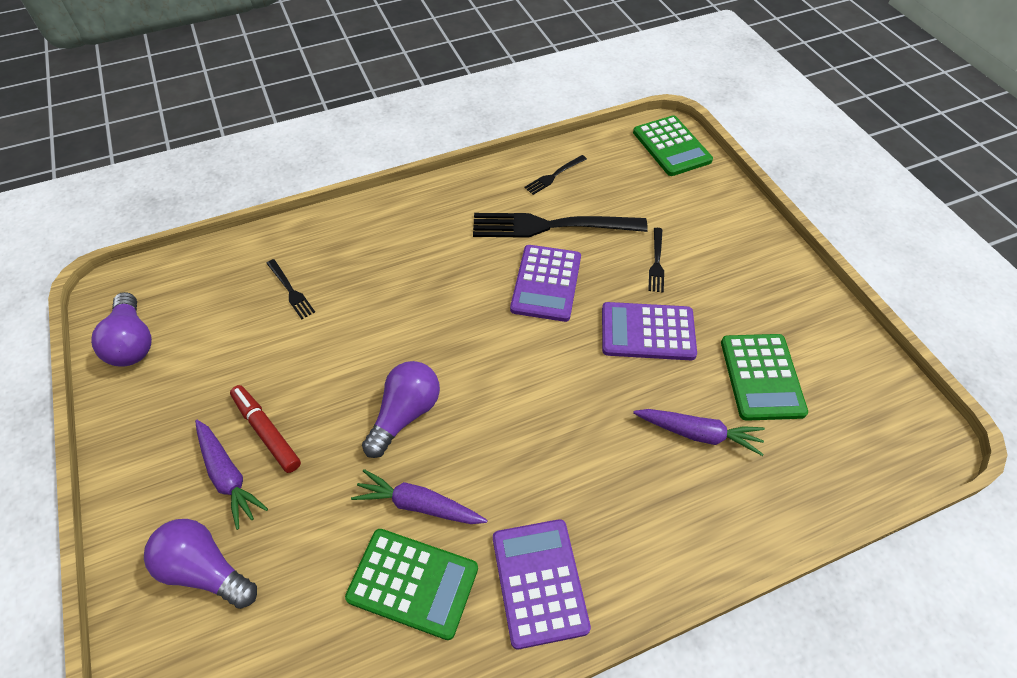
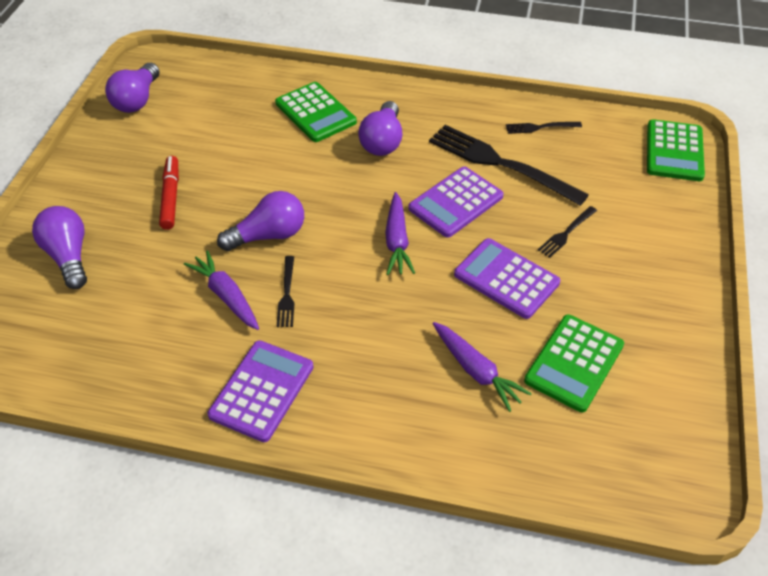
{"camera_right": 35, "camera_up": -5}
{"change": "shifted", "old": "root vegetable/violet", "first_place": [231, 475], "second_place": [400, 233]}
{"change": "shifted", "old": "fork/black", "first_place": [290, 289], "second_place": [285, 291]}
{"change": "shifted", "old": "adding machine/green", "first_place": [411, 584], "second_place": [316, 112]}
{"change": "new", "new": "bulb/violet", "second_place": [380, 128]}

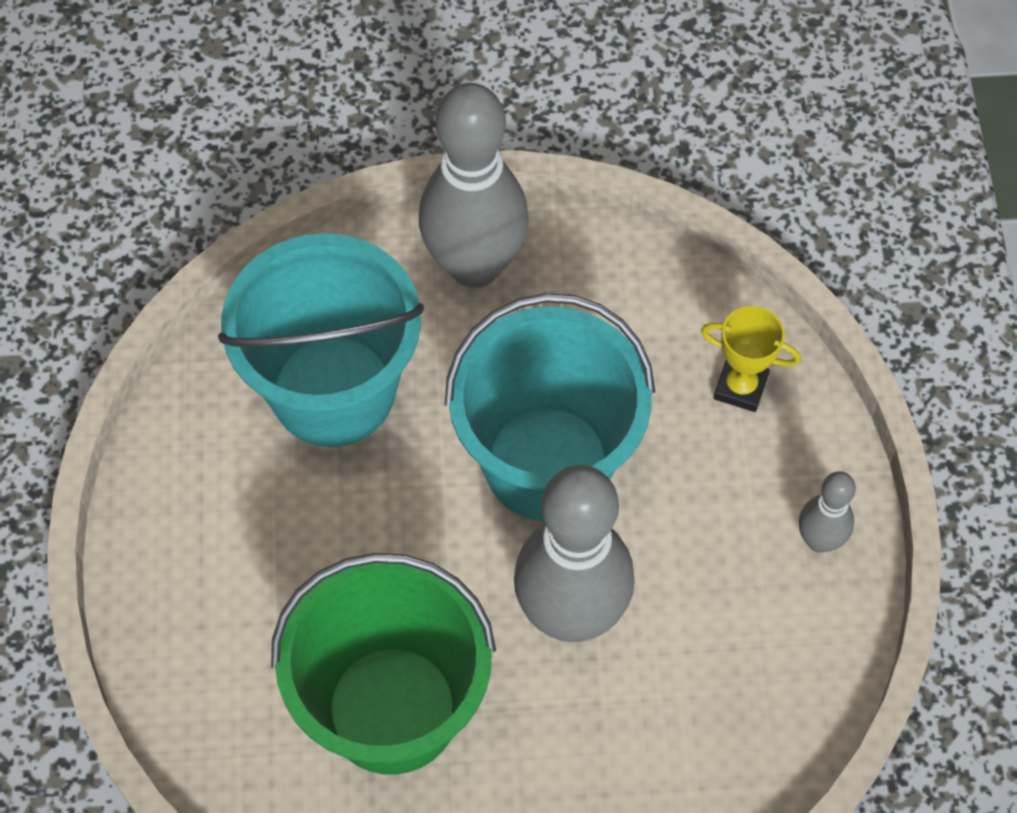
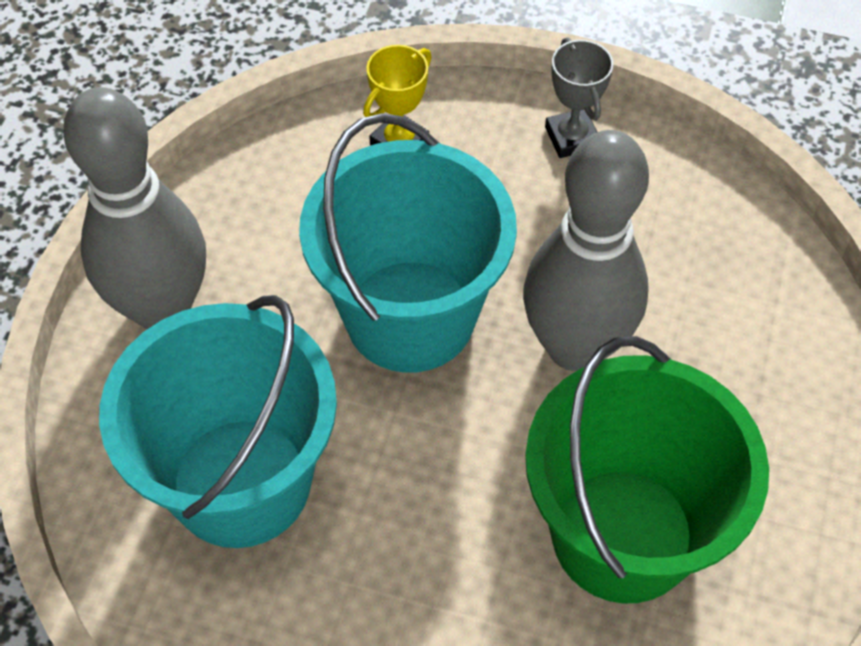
{"camera_right": -70, "camera_up": -5}
{"change": "swapped", "old": "tenpin/ash-grey", "new": "award cup/ash-grey", "first_place": [827, 512], "second_place": [579, 98]}

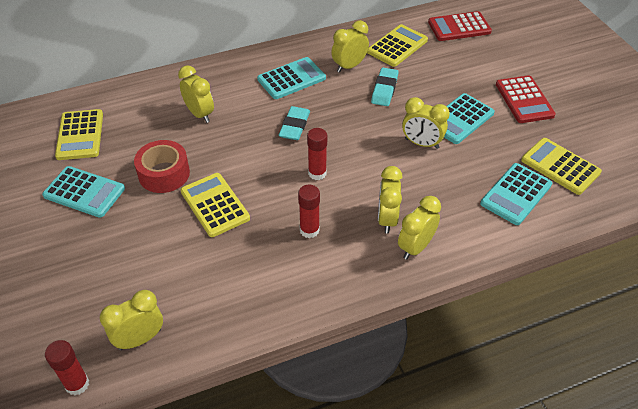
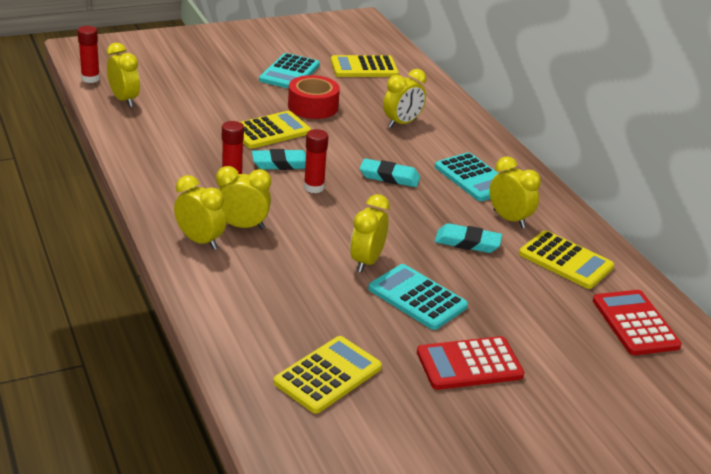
{"camera_right": 85, "camera_up": -15}
{"change": "gone", "old": "adding machine/teal", "first_place": [516, 194]}
{"change": "new", "new": "eraser/teal", "second_place": [279, 159]}

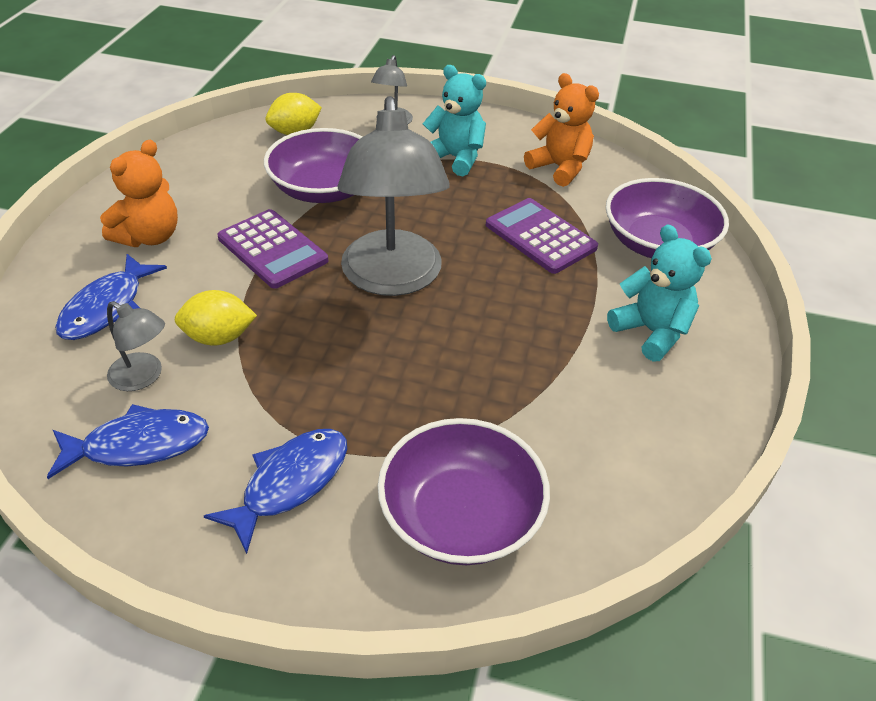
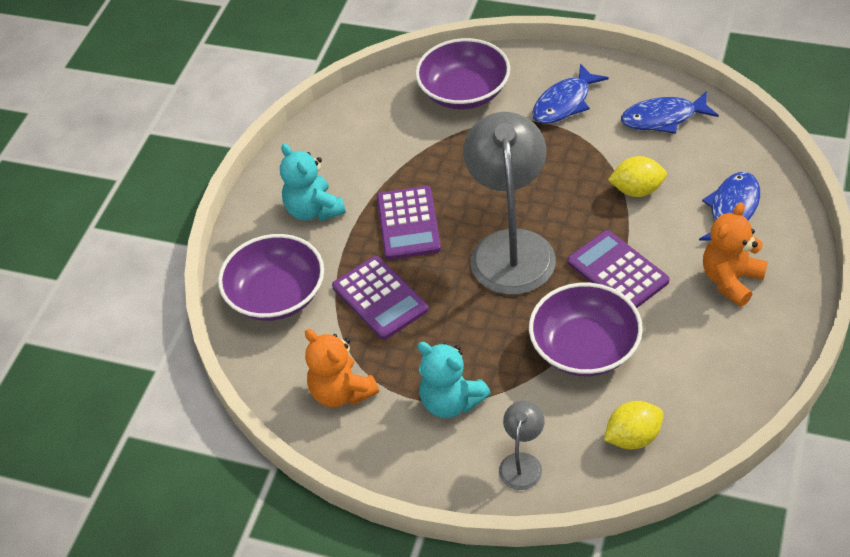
{"camera_right": -170, "camera_up": 5}
{"change": "gone", "old": "desk lamp/ash-grey", "first_place": [136, 346]}
{"change": "new", "new": "adding machine/violet", "second_place": [409, 223]}

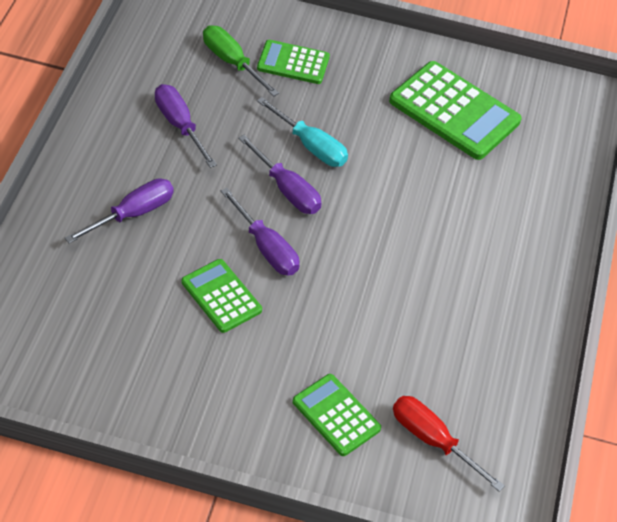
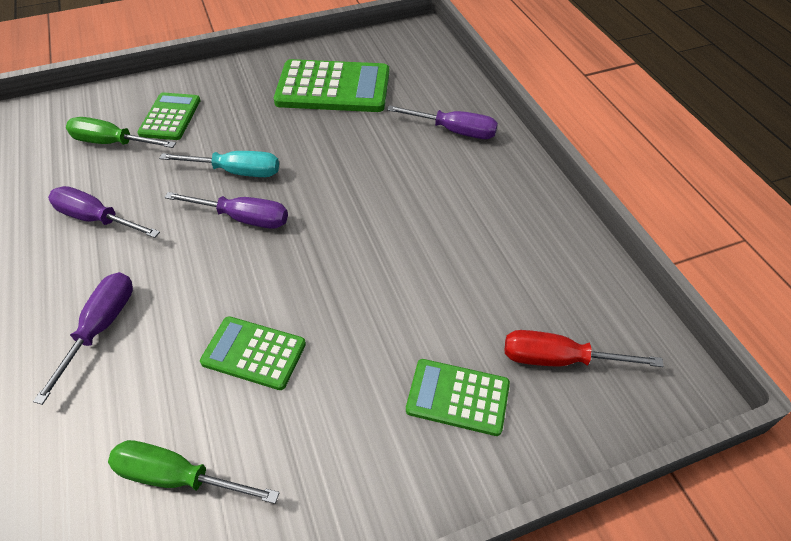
{"camera_right": -30, "camera_up": 0}
{"change": "shifted", "old": "flat screwdriver/violet", "first_place": [260, 232], "second_place": [442, 122]}
{"change": "rotated", "old": "adding machine/green", "first_place": [293, 62], "second_place": [169, 116], "degrees": 120}
{"change": "new", "new": "flat screwdriver/green", "second_place": [194, 472]}

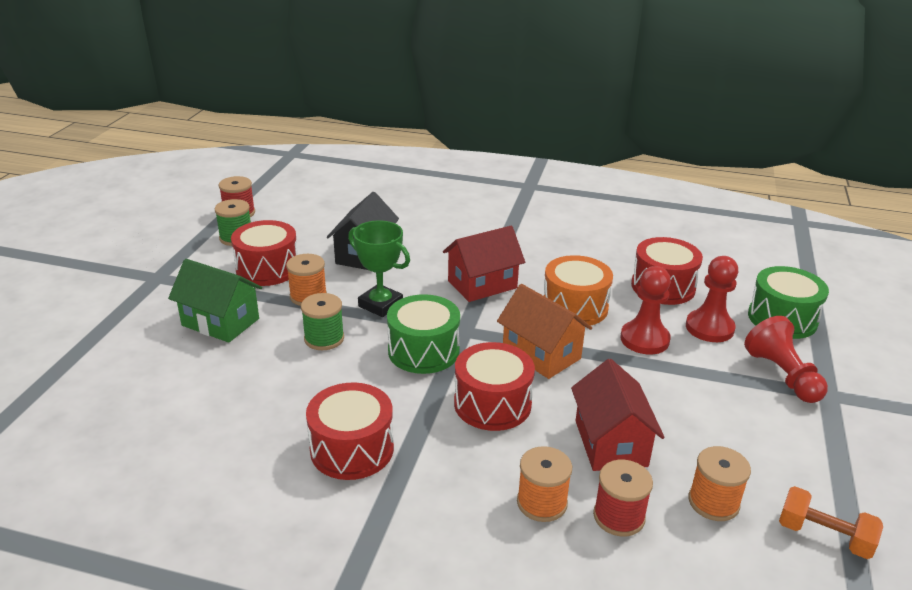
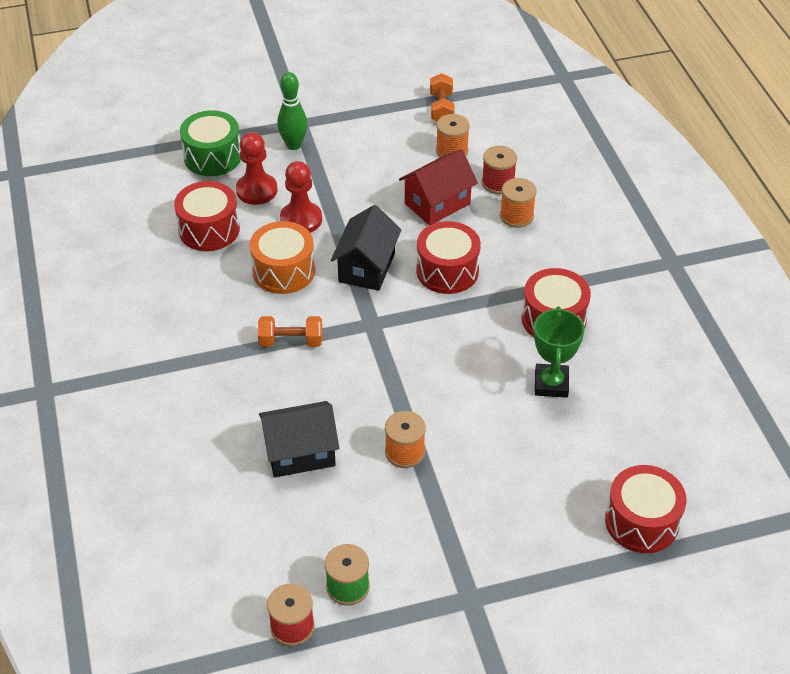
{"camera_right": -120, "camera_up": 15}
{"change": "gone", "old": "house/green", "first_place": [215, 301]}
{"change": "shifted", "old": "drum/scarlet", "first_place": [264, 253], "second_place": [645, 509]}
{"change": "gone", "old": "reel of thread/green", "first_place": [322, 321]}
{"change": "shifted", "old": "award cup/green", "first_place": [379, 268], "second_place": [559, 352]}
{"change": "gone", "old": "drum/green", "first_place": [423, 334]}
{"change": "swapped", "old": "house/scarlet", "new": "hand weight/orange-coloured", "first_place": [484, 264], "second_place": [290, 331]}
{"change": "repainted", "old": "house/orange-coloured", "new": "house/black", "first_place": [544, 331], "second_place": [366, 248]}
{"change": "swapped", "old": "pawn/scarlet", "new": "tenpin/green", "first_place": [786, 359], "second_place": [292, 111]}

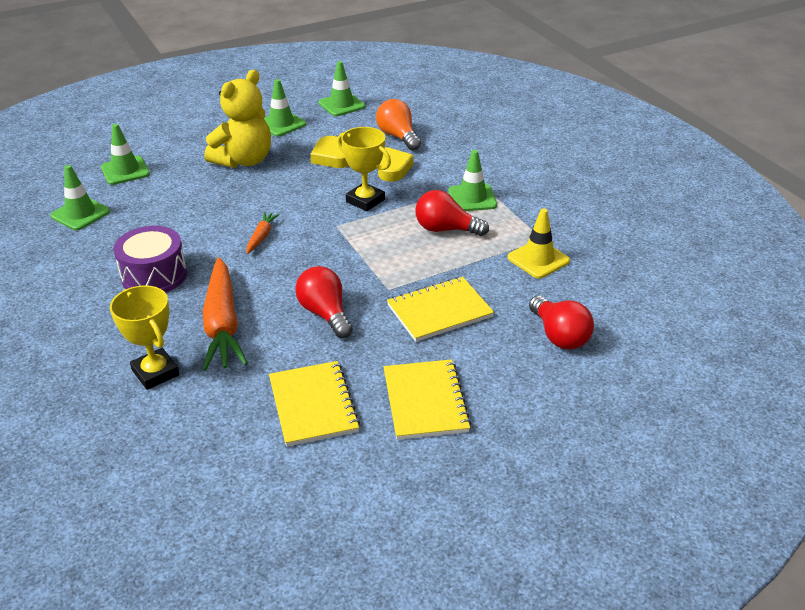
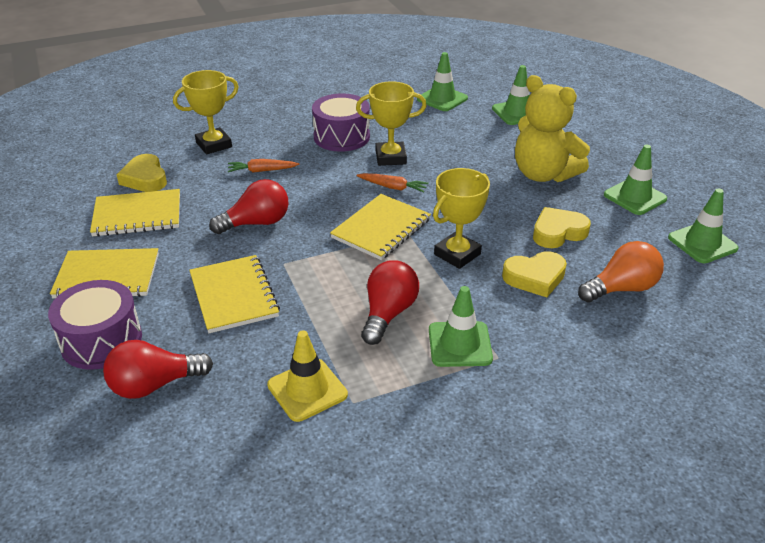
{"camera_right": 95, "camera_up": 0}
{"change": "scaled", "old": "root vegetable/orange-coloured", "first_place": [225, 314], "second_place": [263, 166], "factor": 0.47}
{"change": "new", "new": "drum/violet", "second_place": [95, 325]}
{"change": "new", "new": "love heart/yellow", "second_place": [141, 173]}
{"change": "new", "new": "notebook/yellow", "second_place": [380, 227]}
{"change": "new", "new": "award cup/yellow", "second_place": [391, 123]}

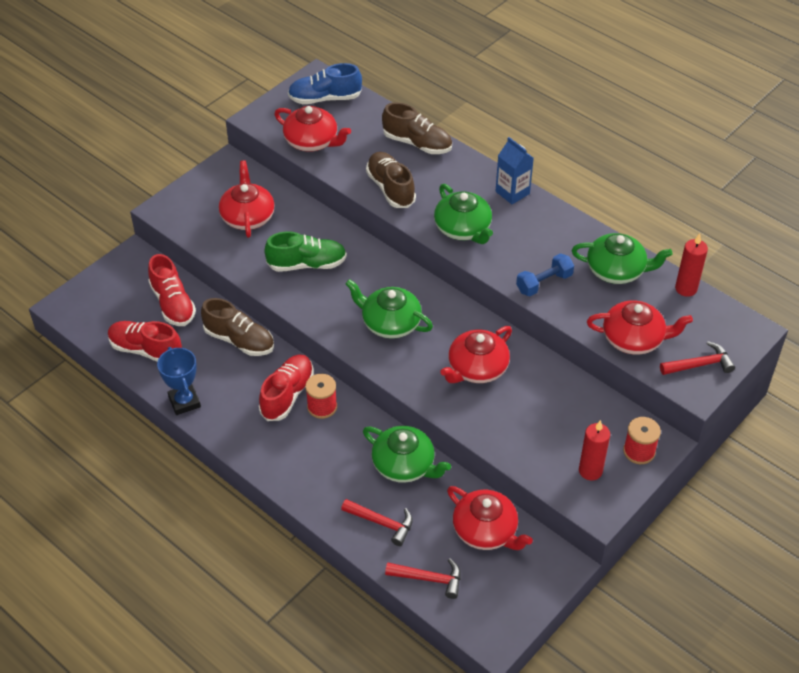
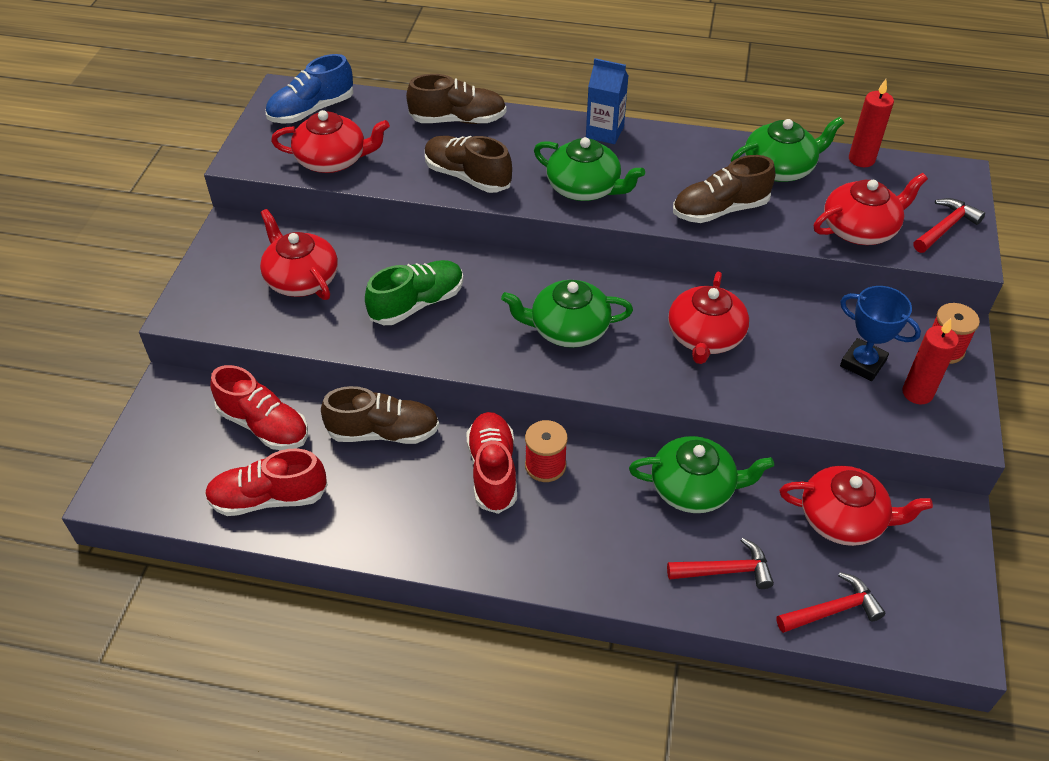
{"camera_right": -30, "camera_up": 0}
{"change": "shifted", "old": "award cup/royal blue", "first_place": [179, 381], "second_place": [880, 333]}
{"change": "swapped", "old": "hand weight/royal blue", "new": "lace-up shoe/brown", "first_place": [545, 275], "second_place": [724, 189]}

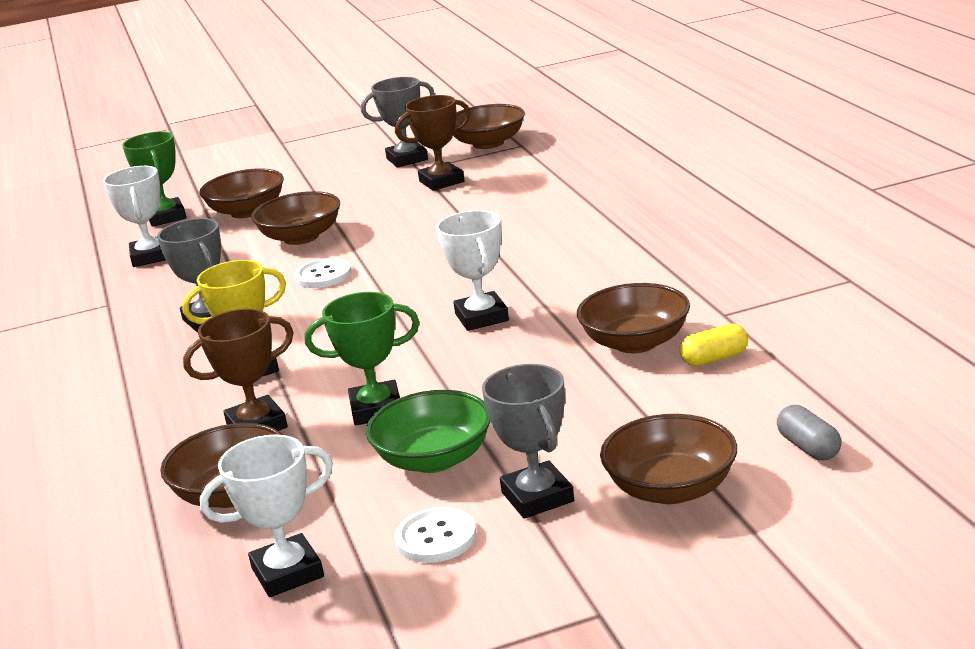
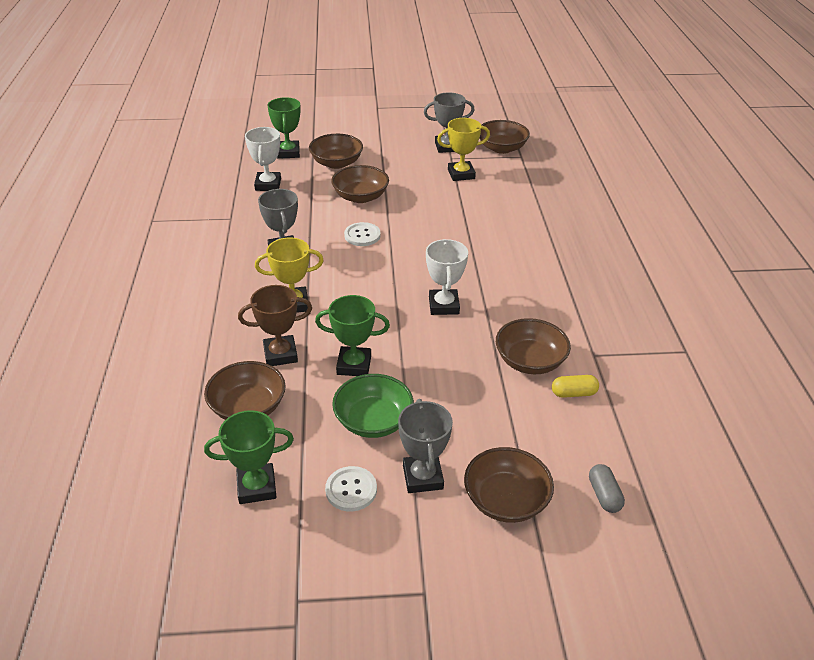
{"camera_right": 10, "camera_up": 15}
{"change": "repainted", "old": "award cup/snow-white", "new": "award cup/green", "first_place": [266, 516], "second_place": [249, 457]}
{"change": "repainted", "old": "award cup/brown", "new": "award cup/yellow", "first_place": [432, 143], "second_place": [463, 149]}

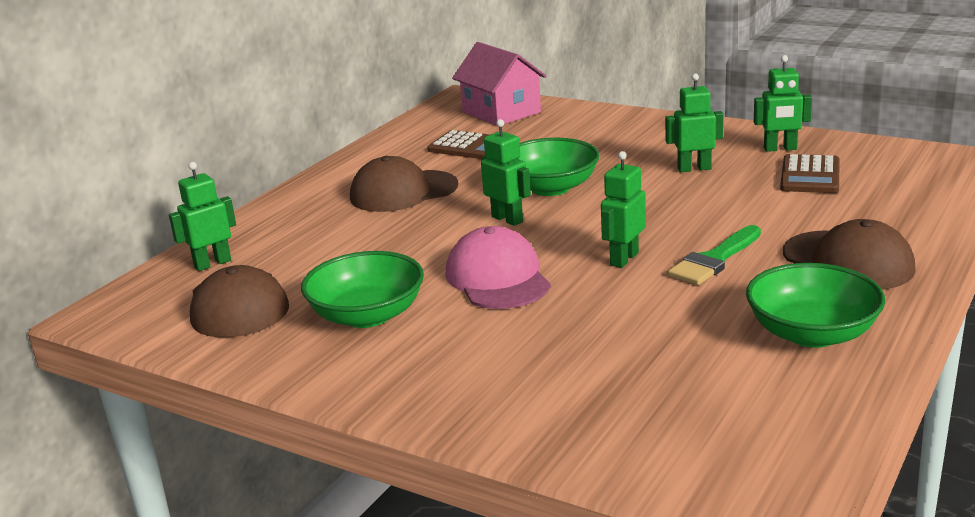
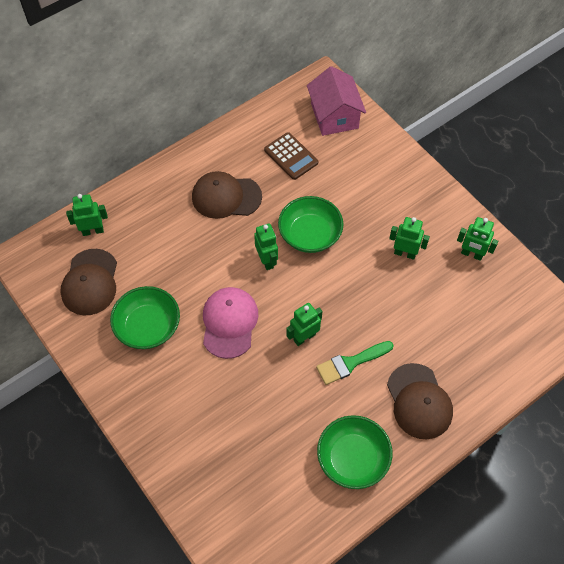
{"camera_right": 20, "camera_up": 35}
{"change": "gone", "old": "adding machine/brown", "first_place": [810, 173]}

